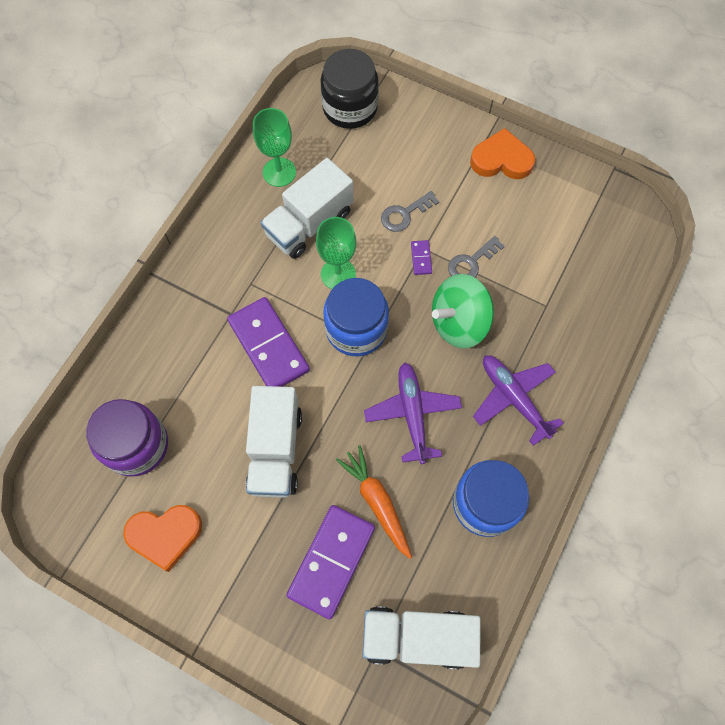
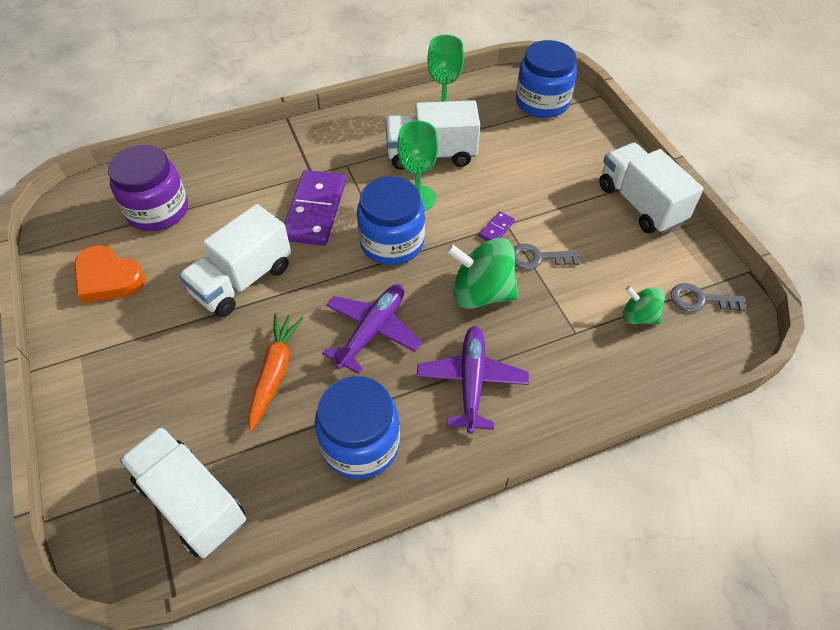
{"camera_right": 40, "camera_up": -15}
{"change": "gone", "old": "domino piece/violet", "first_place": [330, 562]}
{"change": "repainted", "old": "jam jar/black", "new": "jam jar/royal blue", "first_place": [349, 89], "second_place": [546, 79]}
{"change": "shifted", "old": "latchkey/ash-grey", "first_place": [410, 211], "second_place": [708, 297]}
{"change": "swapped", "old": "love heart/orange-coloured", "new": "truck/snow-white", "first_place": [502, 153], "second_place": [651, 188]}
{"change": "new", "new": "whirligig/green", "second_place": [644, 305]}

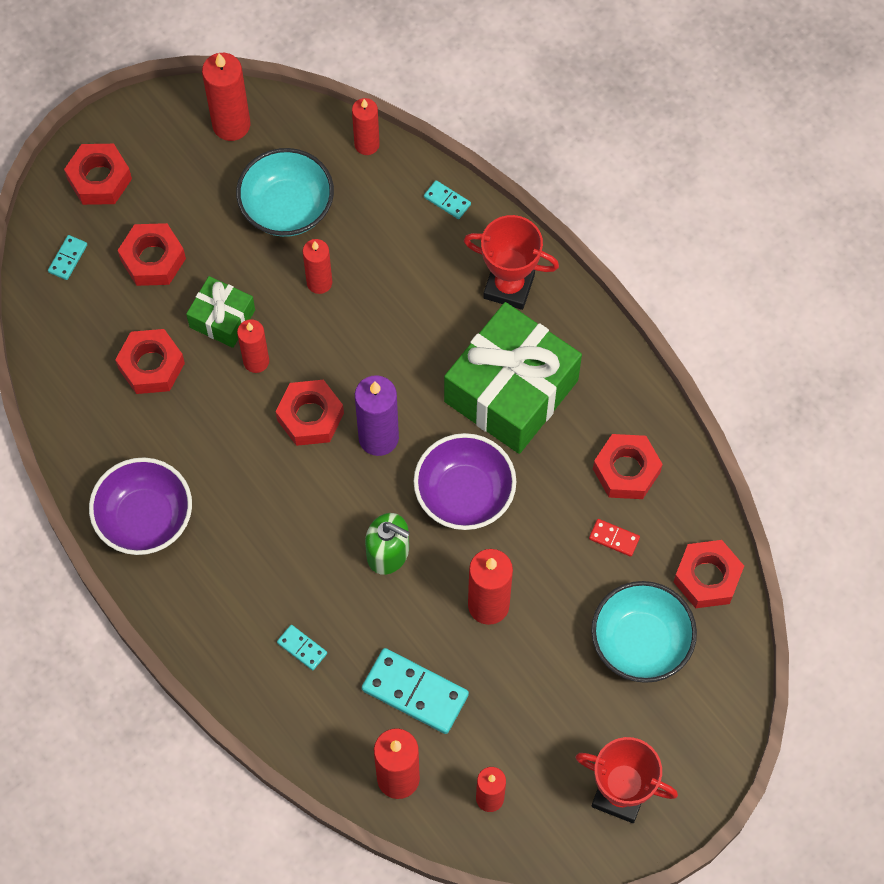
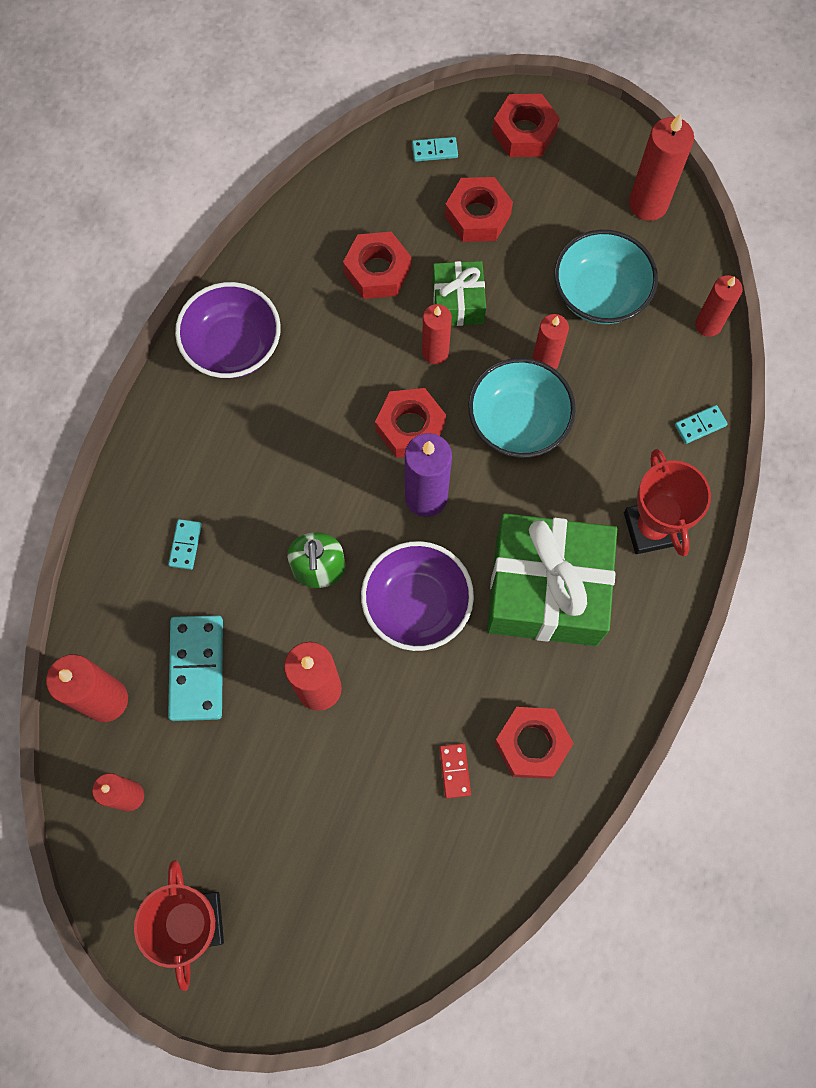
{"camera_right": 60, "camera_up": 5}
{"change": "rotated", "old": "domino piece/teal", "first_place": [447, 199], "second_place": [701, 424], "degrees": 60}
{"change": "shifted", "old": "serving bowl/teal", "first_place": [644, 632], "second_place": [522, 408]}
{"change": "gone", "old": "nut/scarlet", "first_place": [709, 574]}

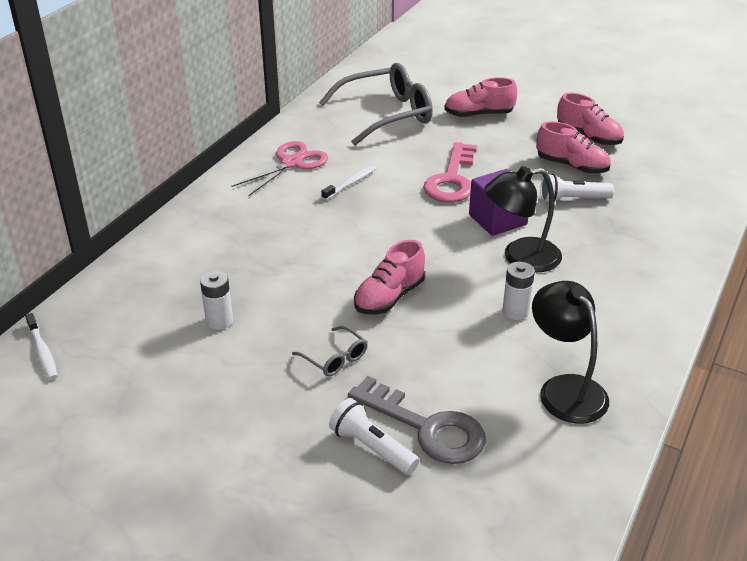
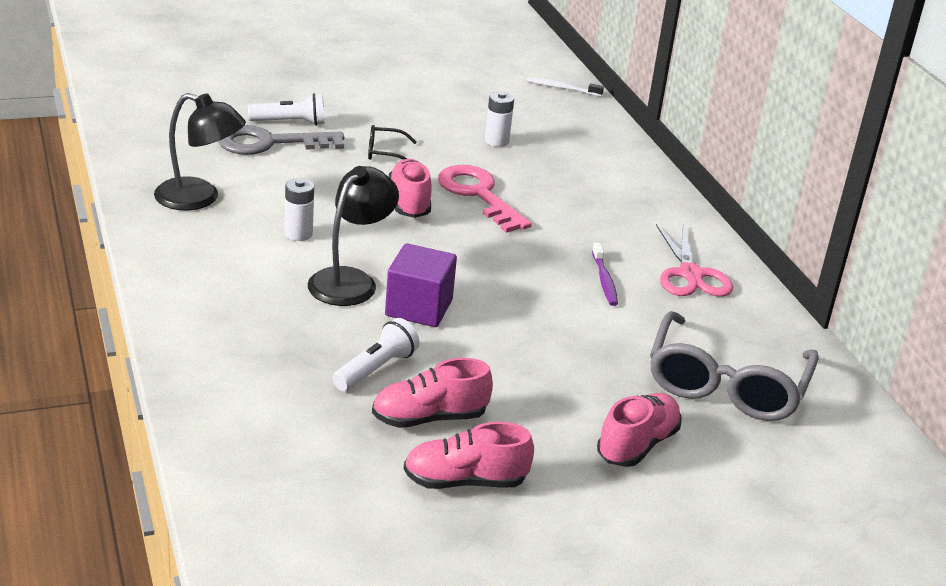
{"camera_right": 130, "camera_up": -5}
{"change": "repainted", "old": "glasses/ash-grey", "new": "glasses/black", "first_place": [330, 351], "second_place": [392, 142]}
{"change": "repainted", "old": "dental brush/snow-white", "new": "dental brush/violet", "first_place": [349, 182], "second_place": [605, 274]}
{"change": "shifted", "old": "latchkey/rose-pink", "first_place": [450, 172], "second_place": [485, 199]}

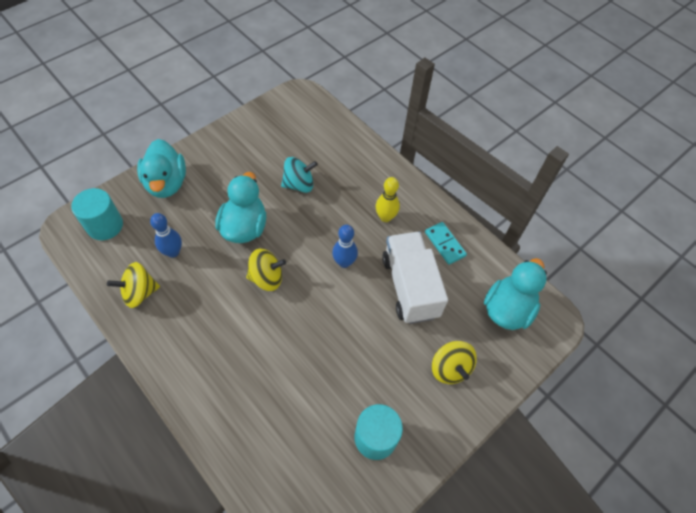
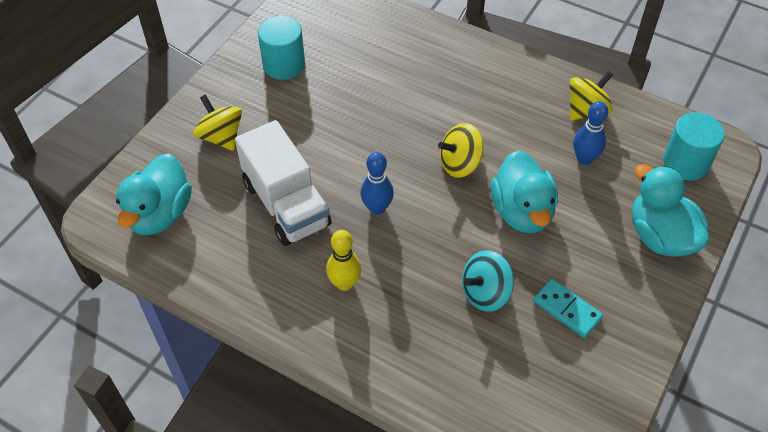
{"camera_right": 165, "camera_up": -5}
{"change": "shifted", "old": "domino piece/teal", "first_place": [446, 243], "second_place": [568, 308]}

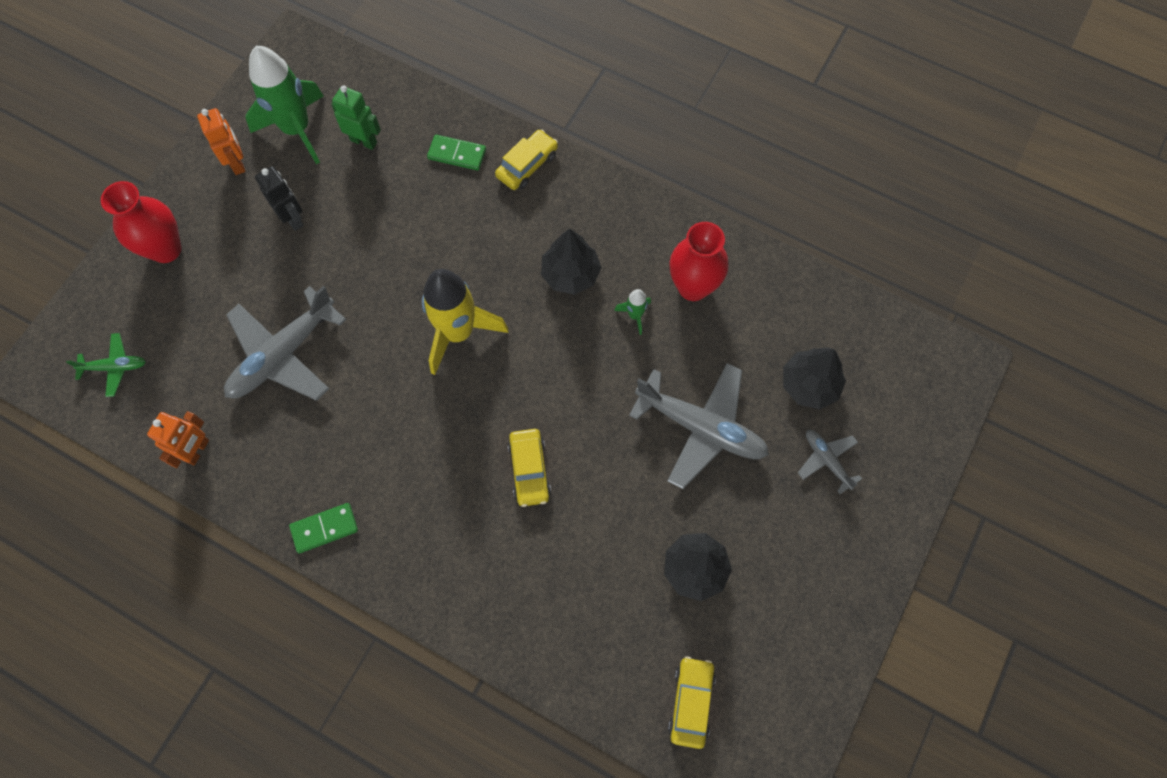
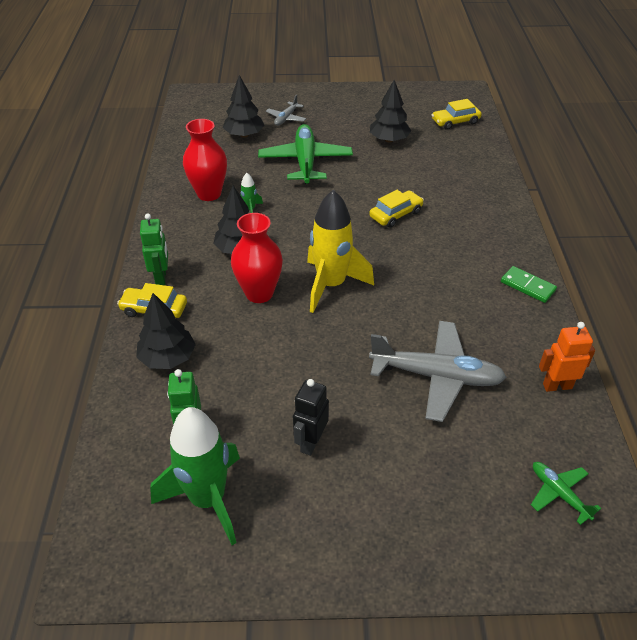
{"camera_right": -120, "camera_up": -25}
{"change": "shifted", "old": "vase/scarlet", "first_place": [141, 222], "second_place": [257, 258]}
{"change": "gone", "old": "robot figure/orange-coloured", "first_place": [221, 141]}
{"change": "swapped", "old": "domino piece/green", "new": "tree/black", "first_place": [456, 153], "second_place": [166, 331]}
{"change": "repainted", "old": "plane/ash-grey", "new": "plane/green", "first_place": [699, 426], "second_place": [305, 154]}
{"change": "new", "new": "robot figure/green", "second_place": [154, 249]}

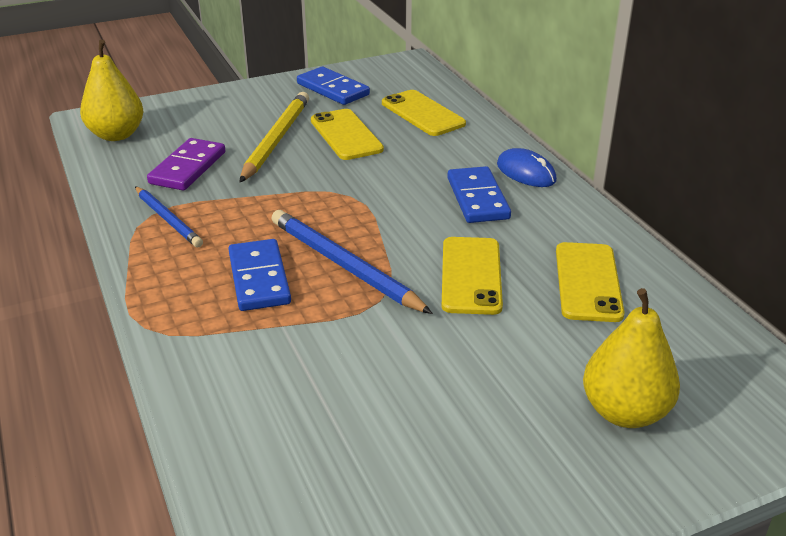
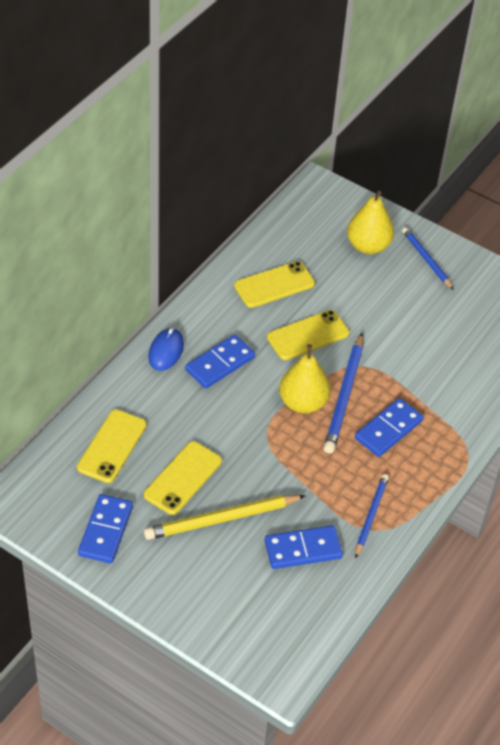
{"camera_right": -125, "camera_up": 15}
{"change": "shifted", "old": "pear/yellow", "first_place": [112, 90], "second_place": [305, 379]}
{"change": "repainted", "old": "domino piece/violet", "new": "domino piece/royal blue", "first_place": [186, 164], "second_place": [304, 547]}
{"change": "new", "new": "lead pencil/royal blue", "second_place": [428, 258]}

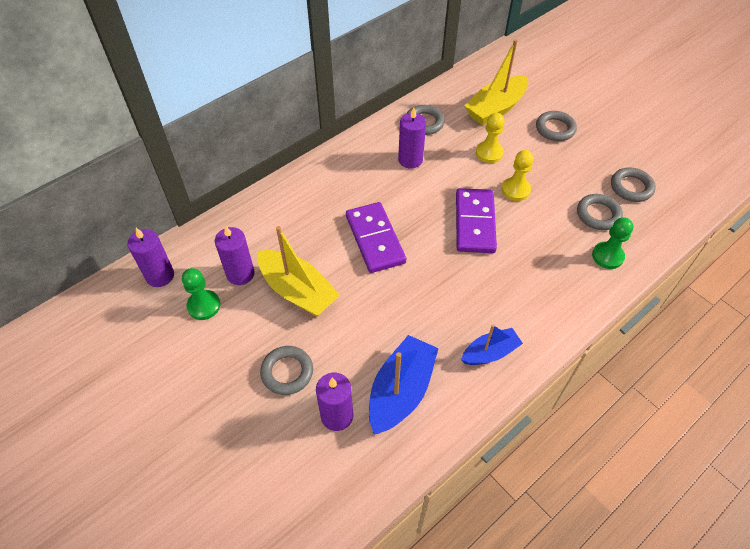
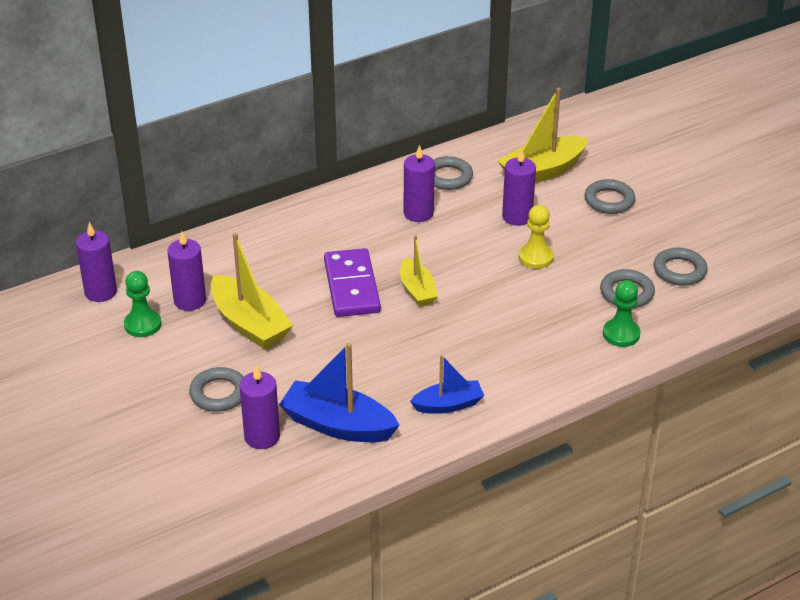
{"camera_right": 10, "camera_up": -15}
{"change": "rotated", "old": "boat/royal blue", "first_place": [404, 384], "second_place": [339, 392], "degrees": -105}
{"change": "gone", "old": "domino piece/violet", "first_place": [476, 220]}
{"change": "swapped", "old": "pawn/yellow", "new": "wax candle/violet", "first_place": [490, 138], "second_place": [519, 187]}
{"change": "new", "new": "boat/yellow", "second_place": [419, 271]}

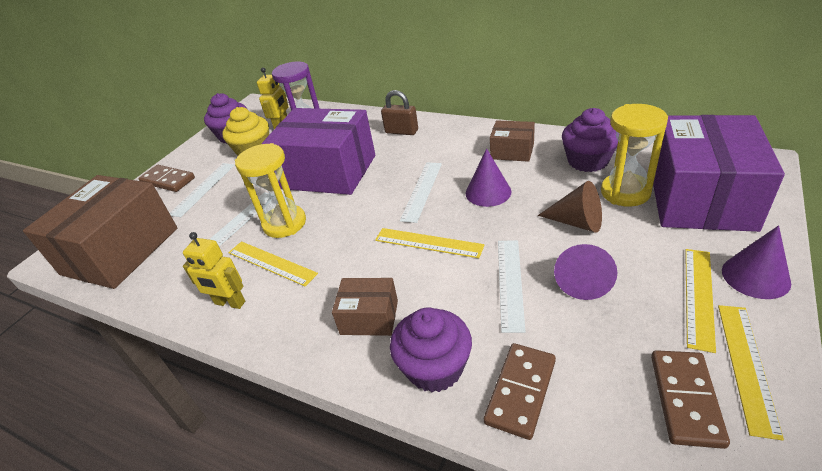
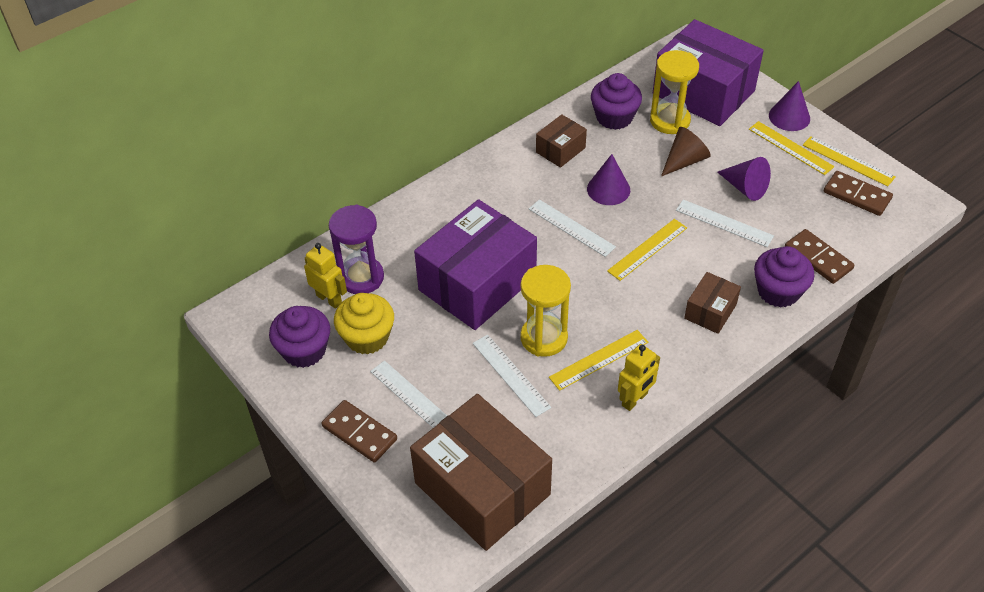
{"camera_right": -70, "camera_up": 10}
{"change": "rotated", "old": "domino piece/brown", "first_place": [166, 178], "second_place": [359, 431], "degrees": 75}
{"change": "gone", "old": "small lock/brown", "first_place": [399, 112]}

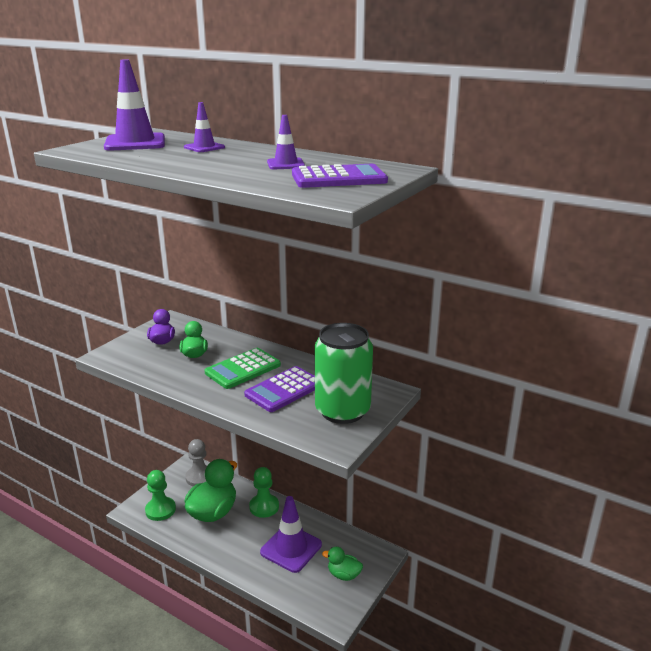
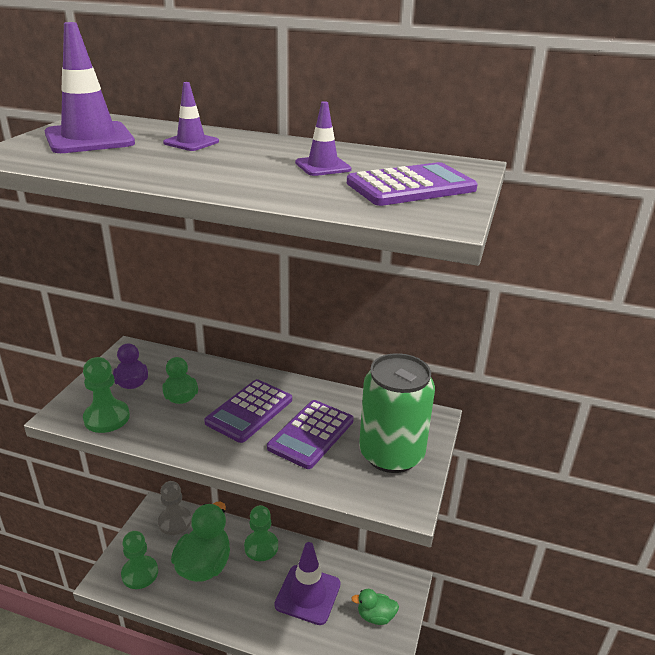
{"camera_right": -15, "camera_up": 5}
{"change": "repainted", "old": "adding machine/green", "new": "adding machine/violet", "first_place": [243, 368], "second_place": [248, 411]}
{"change": "new", "new": "pawn/green", "second_place": [106, 395]}

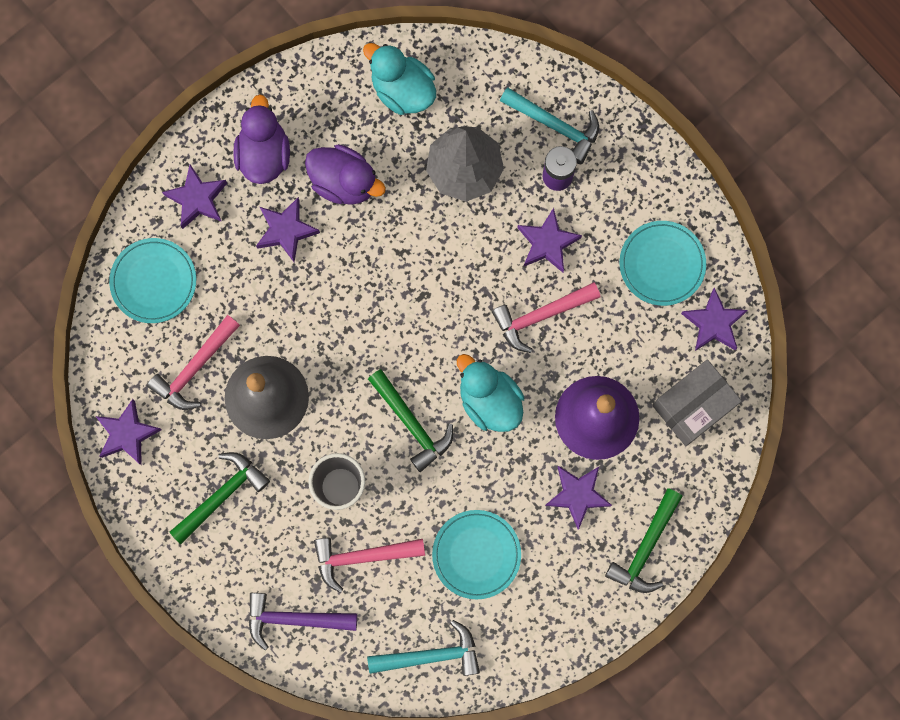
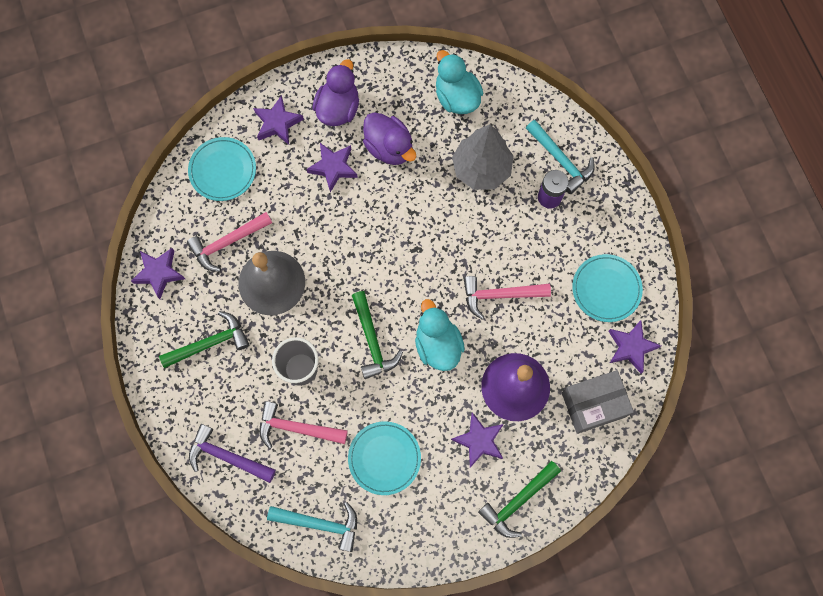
{"camera_right": 20, "camera_up": -5}
{"change": "gone", "old": "star/violet", "first_place": [550, 240]}

